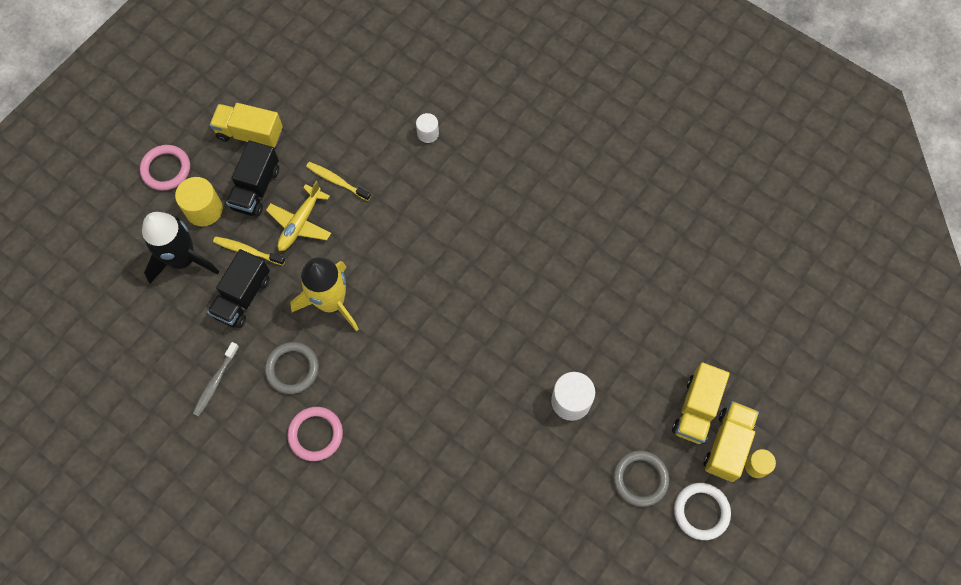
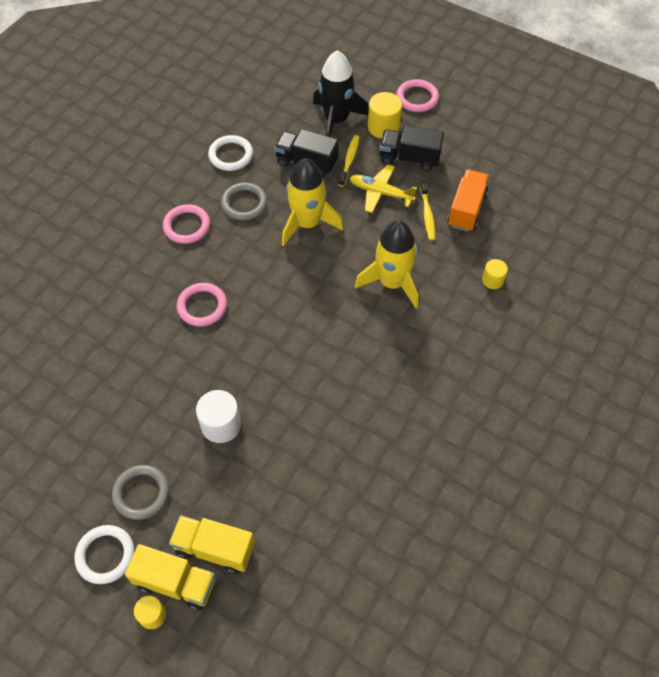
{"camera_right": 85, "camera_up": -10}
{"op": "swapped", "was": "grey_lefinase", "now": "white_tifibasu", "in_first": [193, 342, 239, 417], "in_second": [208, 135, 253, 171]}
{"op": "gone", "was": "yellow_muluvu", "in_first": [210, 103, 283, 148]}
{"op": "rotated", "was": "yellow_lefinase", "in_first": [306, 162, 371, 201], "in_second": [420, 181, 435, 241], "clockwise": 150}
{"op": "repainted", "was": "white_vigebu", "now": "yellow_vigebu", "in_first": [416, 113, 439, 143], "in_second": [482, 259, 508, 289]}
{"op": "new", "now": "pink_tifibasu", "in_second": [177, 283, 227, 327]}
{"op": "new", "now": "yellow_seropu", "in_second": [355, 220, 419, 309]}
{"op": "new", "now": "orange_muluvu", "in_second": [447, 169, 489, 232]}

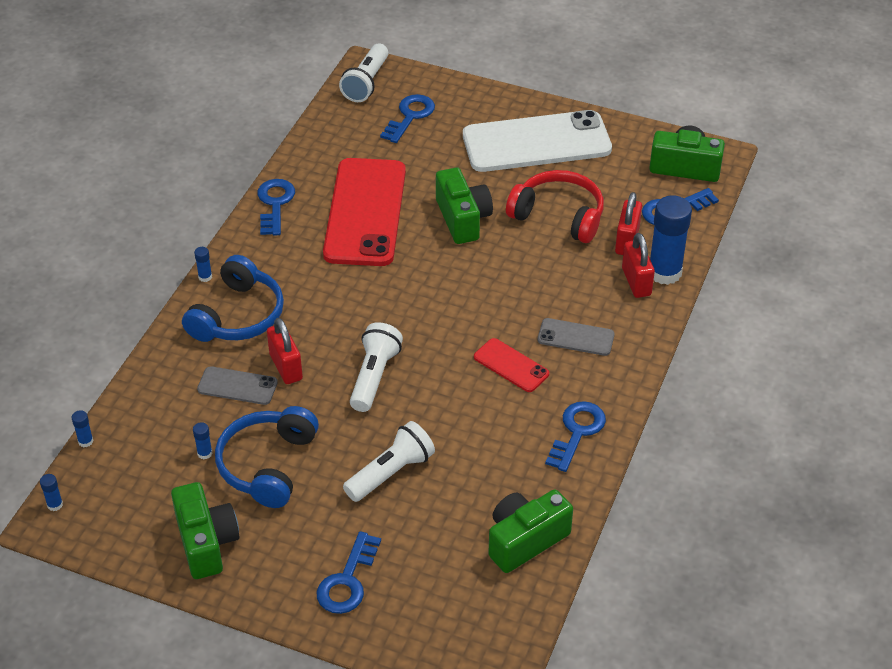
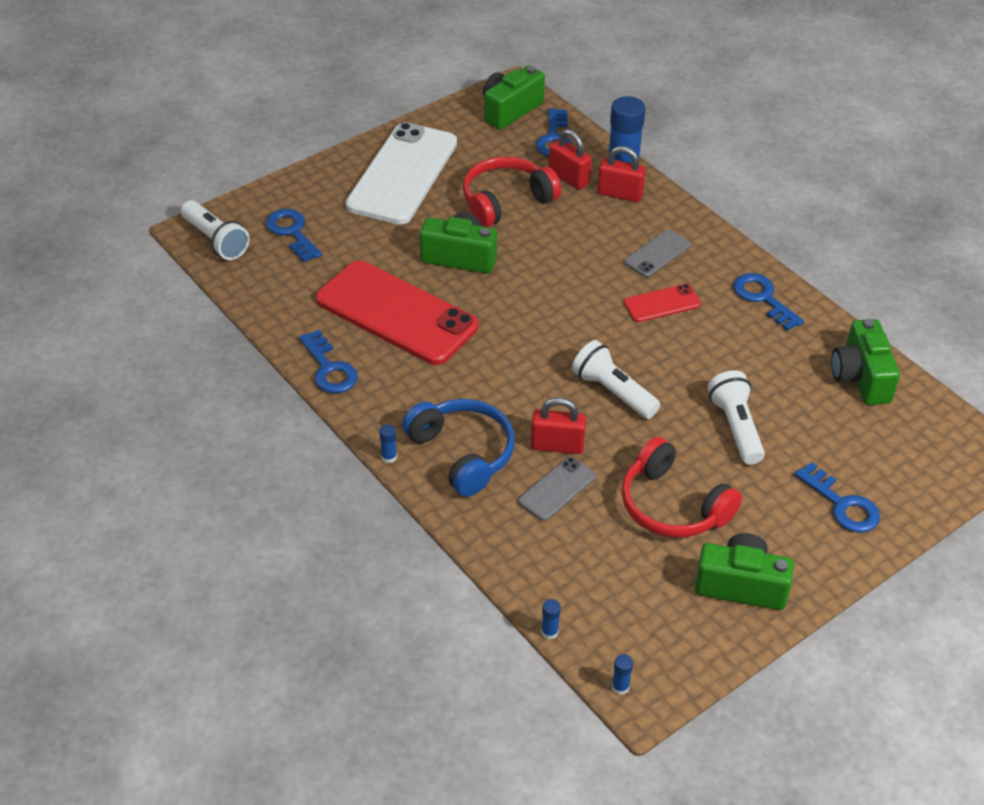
{"camera_right": -60, "camera_up": 0}
{"op": "gone", "was": "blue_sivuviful", "in_first": [193, 422, 213, 459]}
{"op": "repainted", "was": "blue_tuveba", "now": "red_tuveba", "in_first": [215, 406, 319, 508], "in_second": [621, 437, 742, 538]}
{"op": "rotated", "was": "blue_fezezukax", "in_first": [257, 179, 295, 236], "in_second": [299, 330, 358, 393], "clockwise": -150}

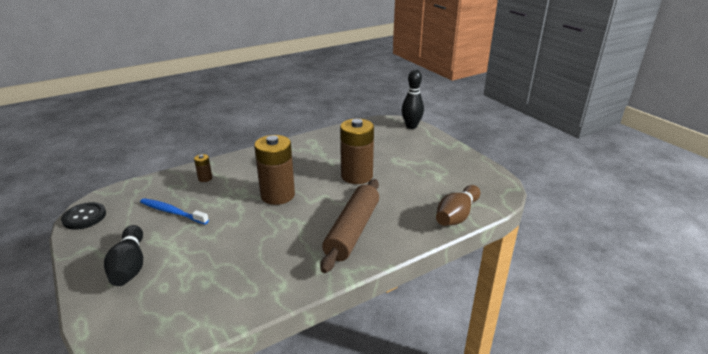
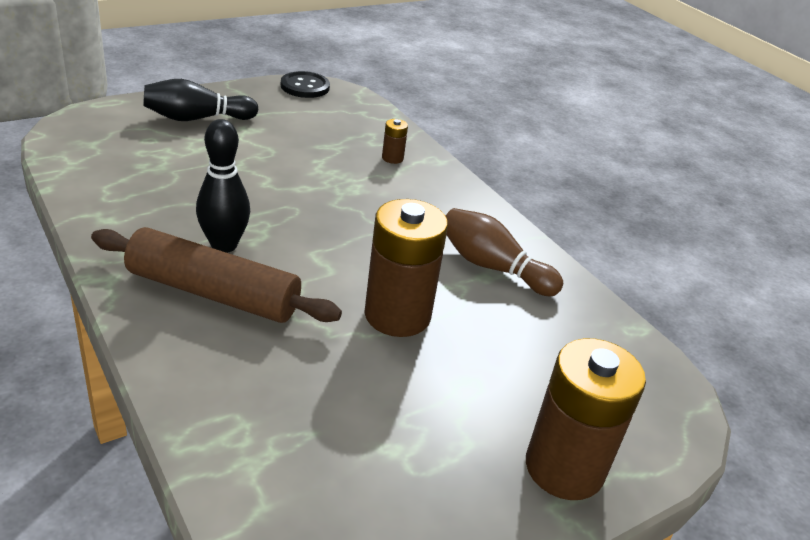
{"camera_right": 85, "camera_up": 5}
{"op": "gone", "was": "blue_lefinase", "in_first": [140, 198, 209, 224]}
{"op": "shifted", "was": "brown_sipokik", "in_first": [254, 135, 295, 205], "in_second": [526, 338, 646, 500]}
{"op": "shifted", "was": "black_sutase", "in_first": [402, 69, 424, 129], "in_second": [196, 119, 250, 253]}
{"op": "shifted", "was": "brown_sutase", "in_first": [436, 185, 480, 226], "in_second": [446, 208, 563, 296]}

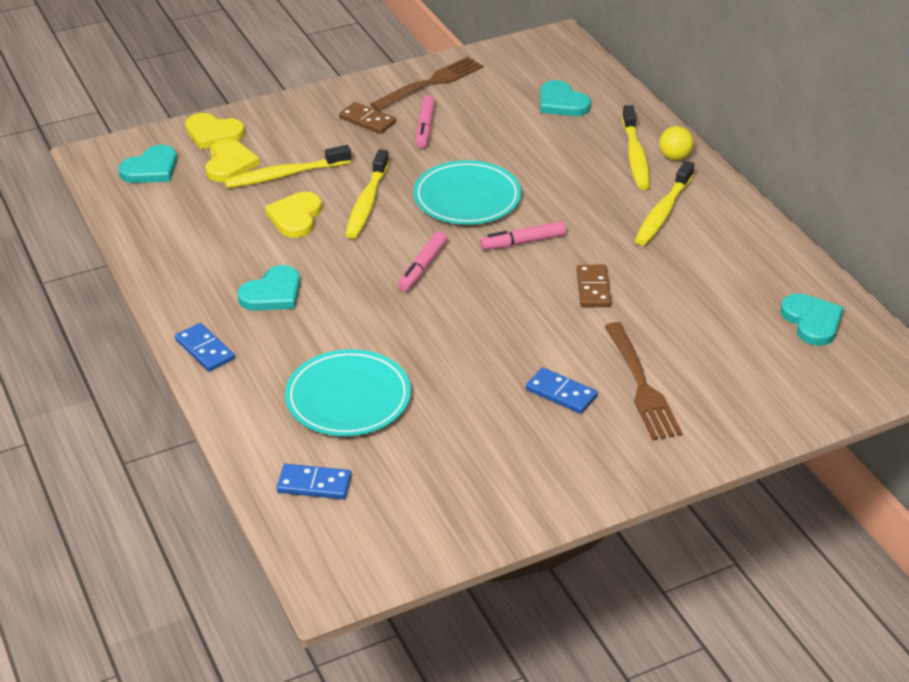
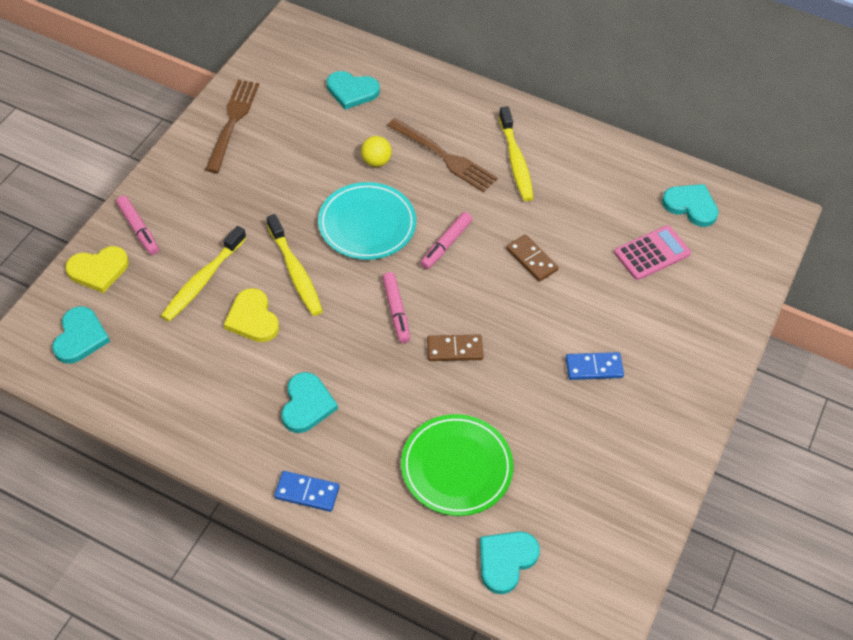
{"camera_right": -40, "camera_up": 15}
{"op": "gone", "was": "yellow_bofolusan", "in_first": [205, 139, 260, 182]}
{"op": "swapped", "was": "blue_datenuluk", "now": "turquoise_bofolusan", "in_first": [277, 464, 352, 499], "in_second": [480, 531, 540, 594]}
{"op": "repainted", "was": "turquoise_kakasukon", "now": "green_kakasukon", "in_first": [285, 349, 411, 436], "in_second": [401, 414, 514, 516]}
{"op": "shifted", "was": "brown_datenuluk", "in_first": [339, 102, 396, 134], "in_second": [427, 335, 484, 361]}
{"op": "shifted", "was": "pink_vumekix", "in_first": [416, 96, 435, 148], "in_second": [116, 196, 159, 255]}
{"op": "shifted", "was": "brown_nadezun", "in_first": [604, 322, 683, 440], "in_second": [387, 118, 498, 192]}
{"op": "gone", "was": "yellow_lefinase", "in_first": [622, 105, 650, 190]}
{"op": "shifted", "was": "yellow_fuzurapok", "in_first": [659, 126, 693, 160], "in_second": [361, 136, 392, 167]}
{"op": "new", "now": "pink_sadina", "in_second": [614, 225, 691, 280]}

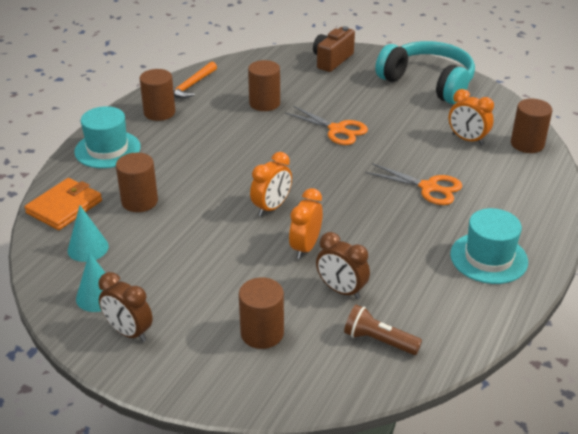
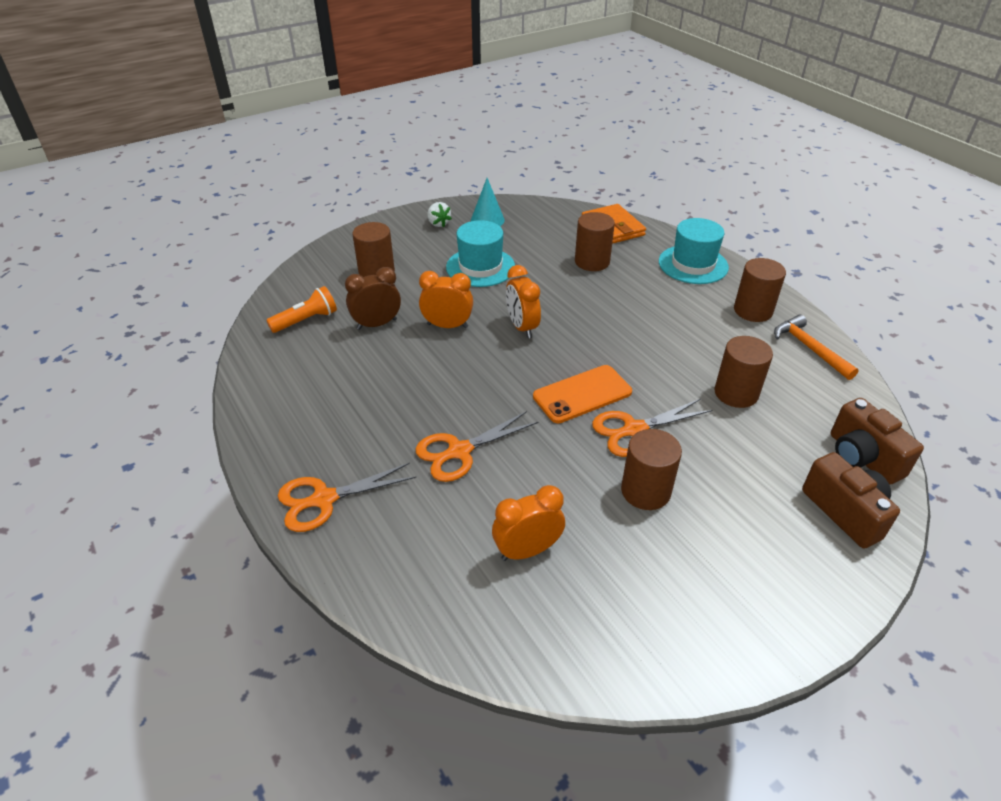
{"camera_right": 120, "camera_up": 5}
{"op": "gone", "was": "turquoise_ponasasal", "in_first": [68, 206, 109, 262]}
{"op": "swapped", "was": "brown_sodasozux", "now": "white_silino", "in_first": [98, 272, 153, 342], "in_second": [427, 202, 452, 227]}
{"op": "rotated", "was": "orange_sodasozux", "in_first": [289, 188, 323, 259], "in_second": [419, 271, 473, 328], "clockwise": -45}
{"op": "repainted", "was": "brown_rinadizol", "now": "orange_rinadizol", "in_first": [344, 305, 422, 355], "in_second": [266, 286, 337, 333]}
{"op": "gone", "was": "turquoise_tuveba", "in_first": [375, 41, 475, 104]}
{"op": "shifted", "was": "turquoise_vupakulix", "in_first": [450, 208, 528, 284], "in_second": [446, 220, 515, 287]}
{"op": "shifted", "was": "brown_vigebu", "in_first": [511, 99, 552, 153], "in_second": [621, 429, 682, 510]}
{"op": "new", "now": "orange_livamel", "in_second": [278, 463, 416, 532]}
{"op": "new", "now": "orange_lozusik", "in_second": [533, 365, 632, 423]}
{"op": "new", "now": "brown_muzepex", "in_second": [830, 398, 924, 485]}

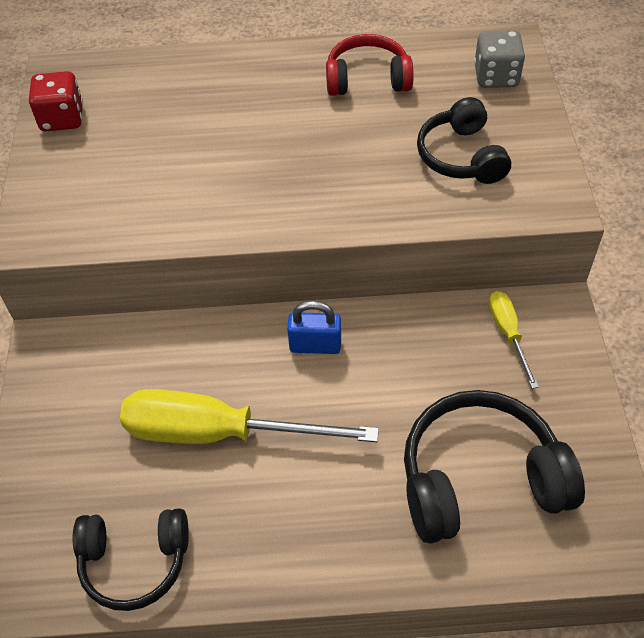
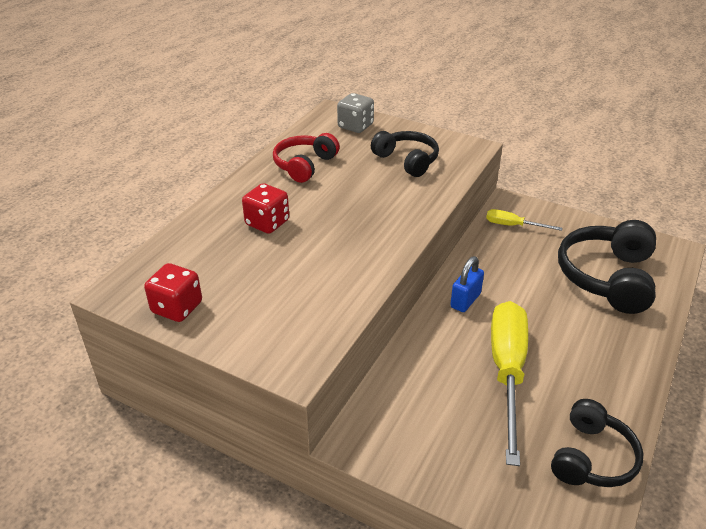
{"camera_right": -60, "camera_up": -15}
{"op": "rotated", "was": "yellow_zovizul", "in_first": [120, 389, 379, 444], "in_second": [491, 301, 528, 466], "clockwise": 150}
{"op": "rotated", "was": "black_tuveba", "in_first": [417, 97, 511, 184], "in_second": [371, 131, 439, 177], "clockwise": -150}
{"op": "new", "now": "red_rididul", "in_second": [242, 183, 289, 234]}

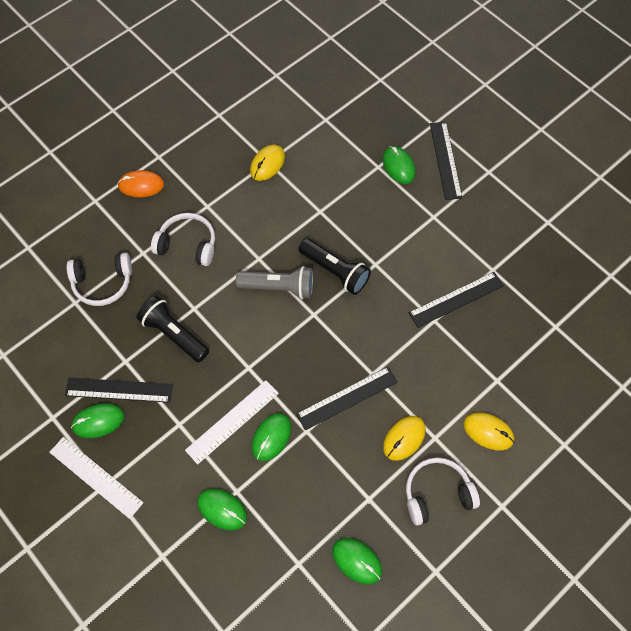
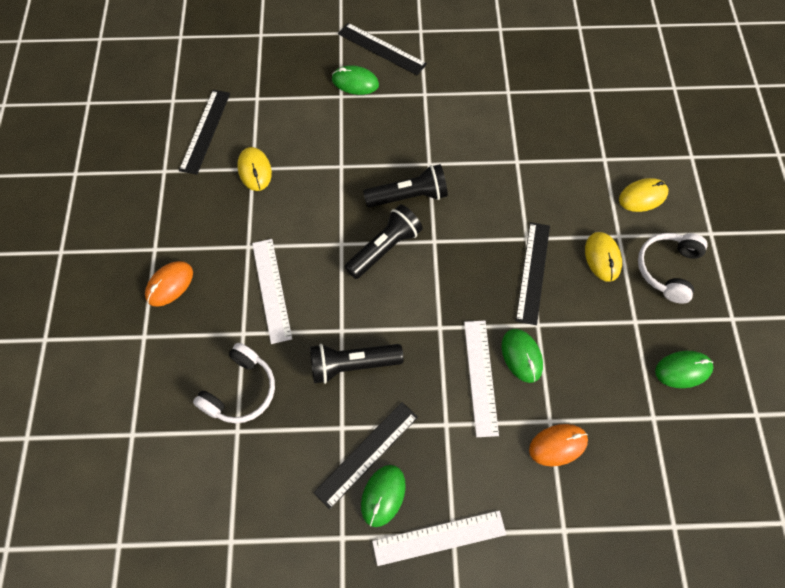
{"camera_right": -50, "camera_up": 0}
{"op": "swapped", "was": "white_tuveba", "now": "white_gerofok", "in_first": [151, 213, 215, 266], "in_second": [252, 239, 292, 344]}
{"op": "repainted", "was": "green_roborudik", "now": "orange_roborudik", "in_first": [197, 488, 247, 531], "in_second": [529, 424, 588, 466]}
{"op": "repainted", "was": "grey_rinadizol", "now": "black_rinadizol", "in_first": [236, 266, 313, 299], "in_second": [345, 204, 423, 279]}
{"op": "shifted", "was": "black_gerofok", "in_first": [409, 272, 504, 328], "in_second": [179, 90, 230, 175]}

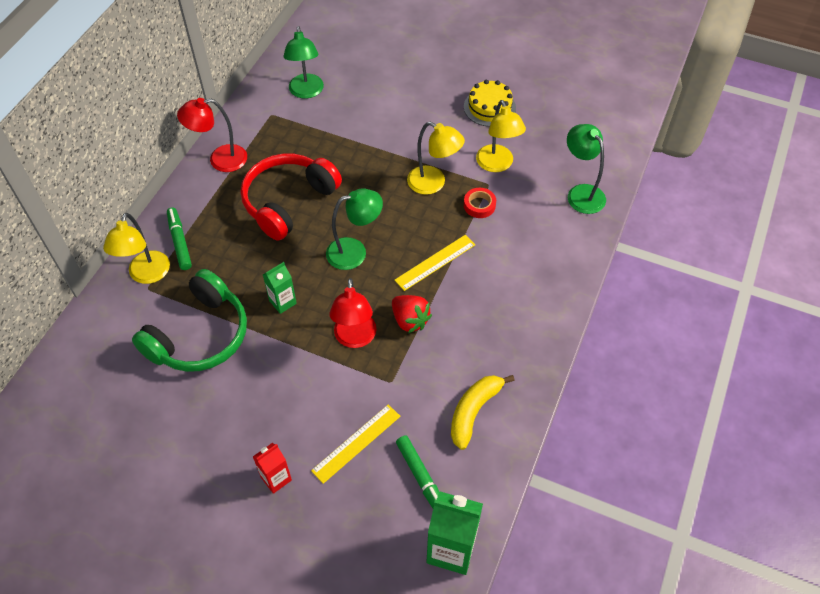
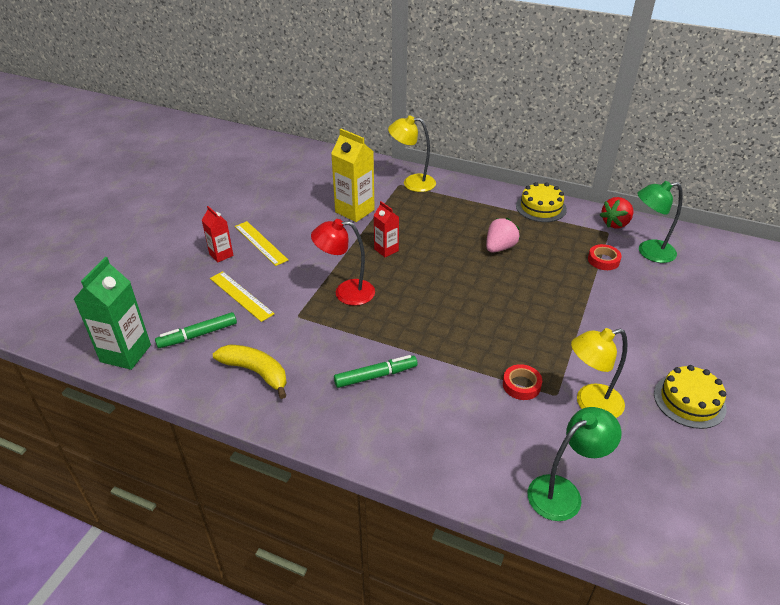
{"camera_right": 90, "camera_up": -15}
{"op": "swapped", "was": "green_tuveba", "now": "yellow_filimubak", "in_first": [132, 269, 247, 372], "in_second": [331, 129, 375, 222]}
{"op": "shifted", "was": "green_vumekix", "in_first": [167, 207, 192, 270], "in_second": [334, 355, 418, 388]}
{"op": "swapped", "was": "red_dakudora", "now": "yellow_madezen", "in_first": [177, 98, 247, 172], "in_second": [516, 182, 567, 222]}
{"op": "swapped", "was": "red_tuveba", "now": "pink_silino", "in_first": [241, 153, 342, 241], "in_second": [486, 218, 520, 252]}
{"op": "repainted", "was": "green_filimubak", "now": "red_filimubak", "in_first": [263, 262, 297, 314], "in_second": [373, 201, 399, 257]}
{"op": "gone", "was": "green_dakudora", "in_first": [326, 189, 383, 270]}
{"op": "shifted", "was": "red_silino", "in_first": [392, 295, 432, 333], "in_second": [600, 197, 633, 229]}
{"op": "shifted", "was": "yellow_gerofok", "in_first": [394, 235, 475, 291], "in_second": [235, 221, 288, 266]}
{"op": "gone", "was": "yellow_dakudora", "in_first": [407, 122, 465, 195]}
{"op": "new", "now": "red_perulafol", "in_second": [588, 244, 622, 270]}

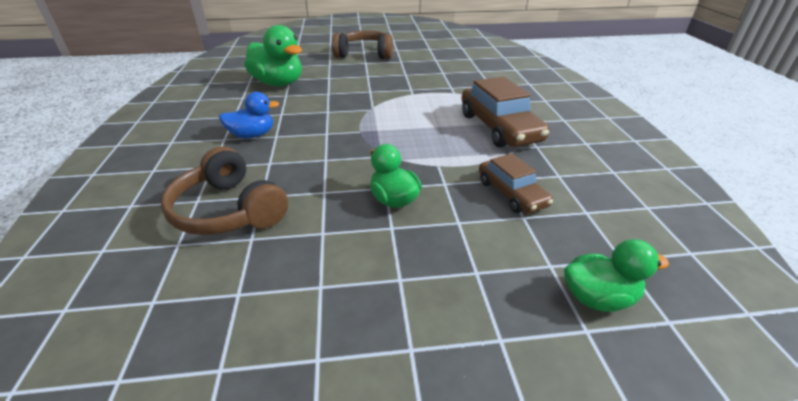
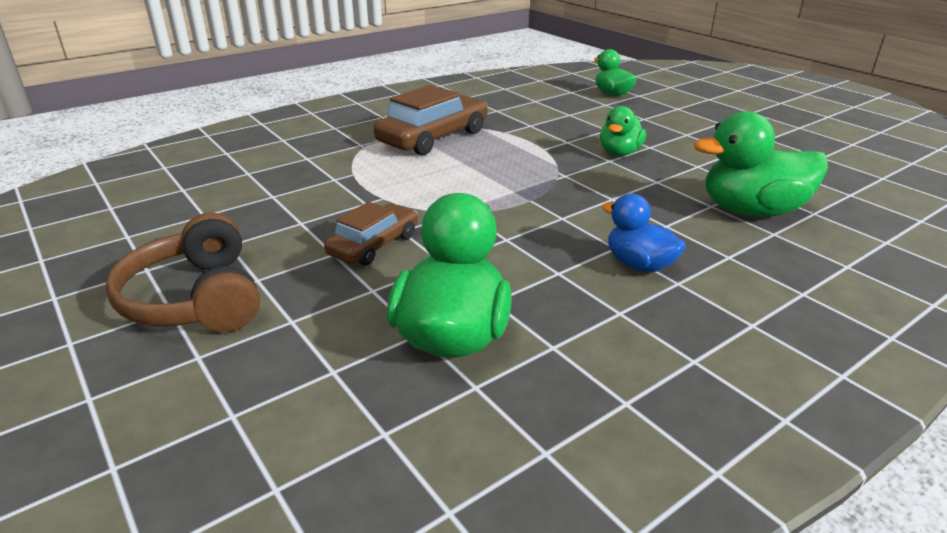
{"camera_right": -120, "camera_up": -5}
{"op": "swapped", "was": "brown_tuveba", "now": "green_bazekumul", "in_first": [161, 147, 288, 235], "in_second": [694, 111, 828, 217]}
{"op": "shifted", "was": "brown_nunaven", "in_first": [479, 153, 553, 214], "in_second": [324, 202, 418, 266]}

